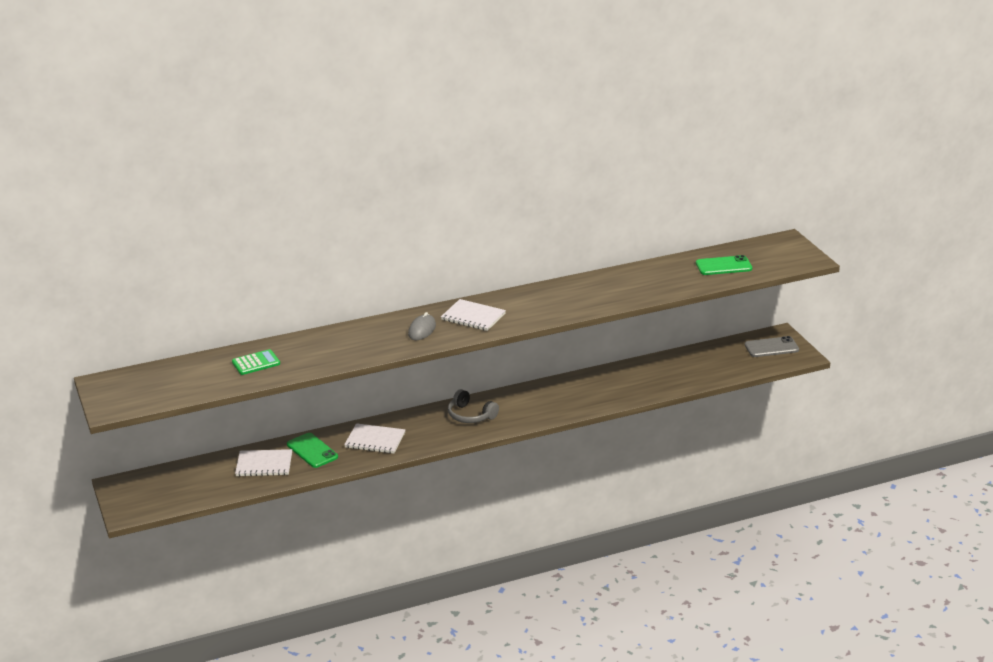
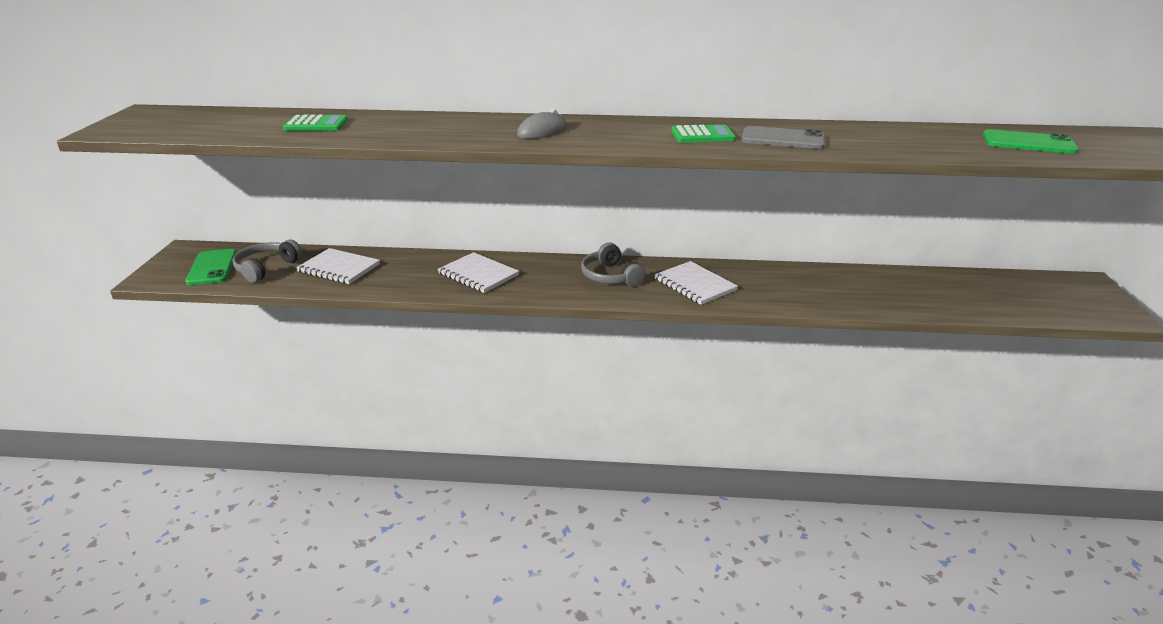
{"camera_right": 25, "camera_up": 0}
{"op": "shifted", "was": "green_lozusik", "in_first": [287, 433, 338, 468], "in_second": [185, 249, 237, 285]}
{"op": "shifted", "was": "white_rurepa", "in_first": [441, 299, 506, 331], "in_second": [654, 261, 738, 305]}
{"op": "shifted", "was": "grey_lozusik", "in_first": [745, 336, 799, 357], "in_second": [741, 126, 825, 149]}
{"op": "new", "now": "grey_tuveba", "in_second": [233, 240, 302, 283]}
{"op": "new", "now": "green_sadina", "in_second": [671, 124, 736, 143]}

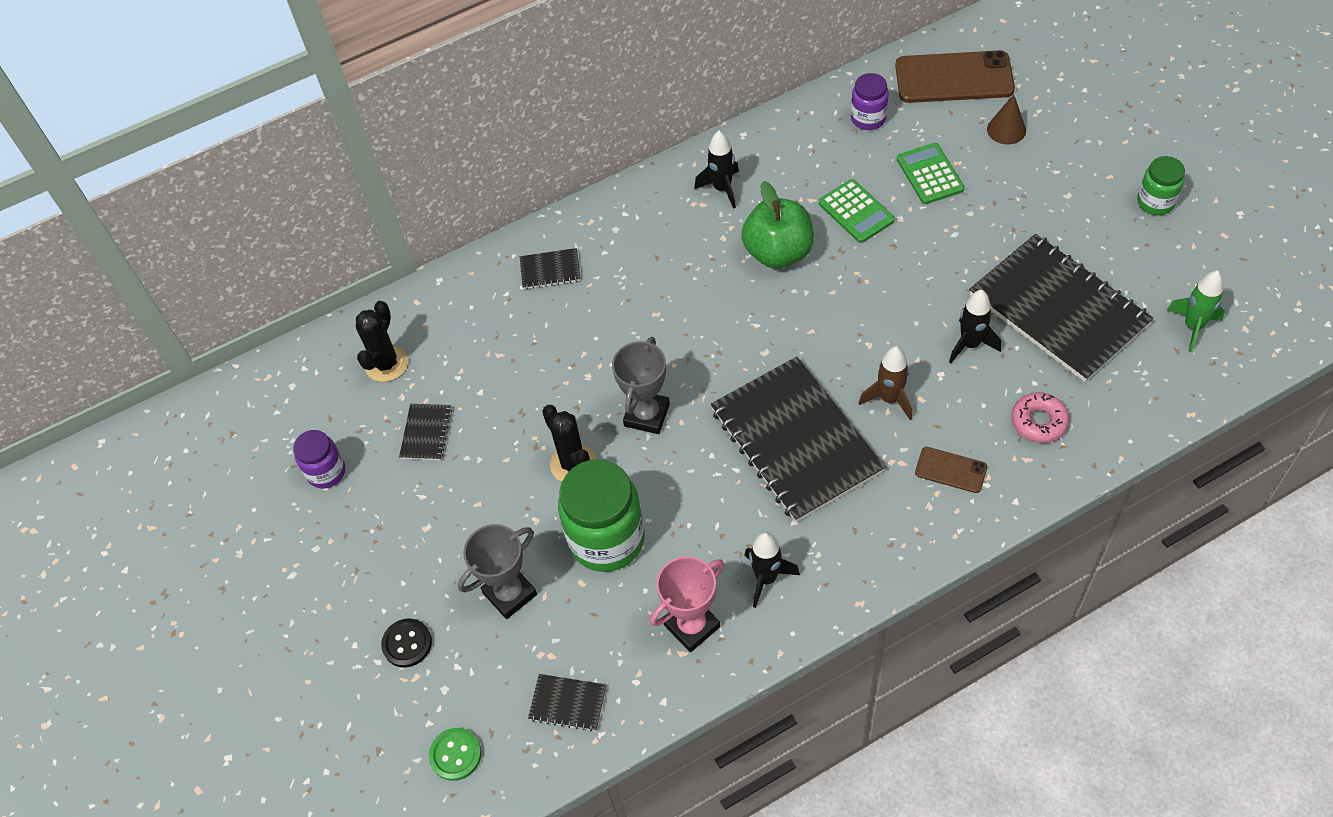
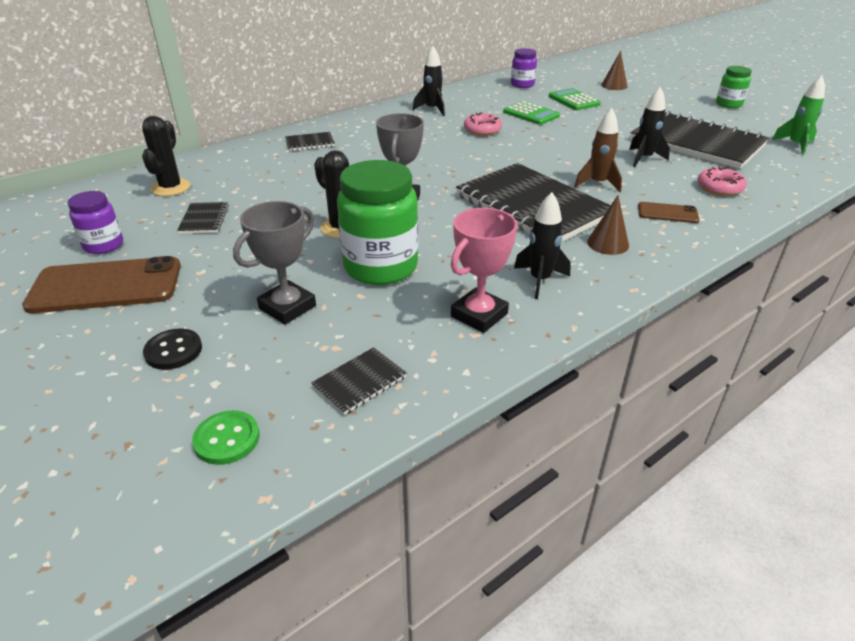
{"camera_right": -15, "camera_up": -20}
{"op": "rotated", "was": "black_rurepa", "in_first": [528, 674, 606, 731], "in_second": [311, 347, 407, 415], "clockwise": -45}
{"op": "swapped", "was": "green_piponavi", "now": "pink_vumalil", "in_first": [741, 181, 814, 268], "in_second": [464, 113, 502, 136]}
{"op": "shifted", "was": "brown_lozusik", "in_first": [895, 50, 1015, 103], "in_second": [22, 256, 181, 313]}
{"op": "new", "now": "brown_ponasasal", "in_second": [587, 195, 629, 255]}

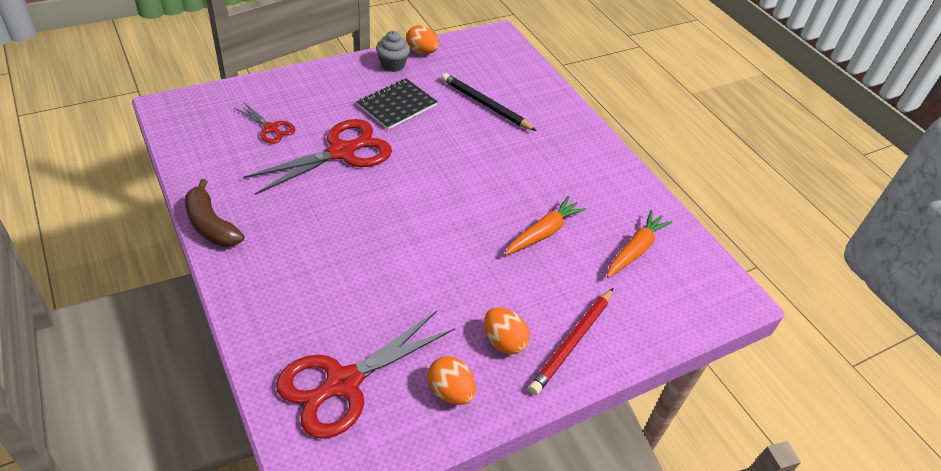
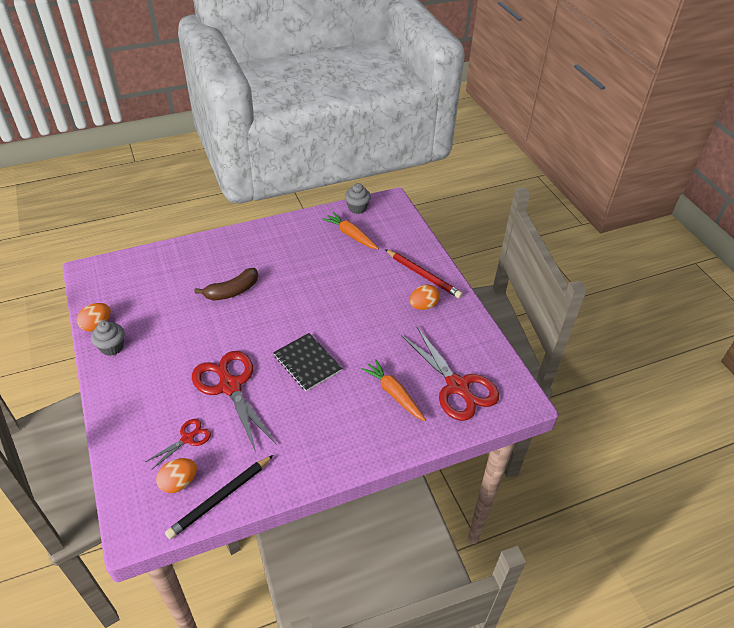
{"camera_right": -80, "camera_up": 0}
{"op": "shifted", "was": "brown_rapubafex", "in_first": [185, 179, 244, 247], "in_second": [195, 268, 258, 301]}
{"op": "shifted", "was": "black_rurepa", "in_first": [357, 78, 438, 130], "in_second": [273, 333, 342, 391]}
{"op": "shifted", "was": "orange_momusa", "in_first": [428, 356, 476, 405], "in_second": [156, 458, 197, 493]}
{"op": "shifted", "was": "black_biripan", "in_first": [442, 73, 537, 131], "in_second": [165, 455, 273, 539]}
{"op": "shifted", "was": "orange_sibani", "in_first": [505, 196, 587, 255], "in_second": [361, 359, 426, 421]}
{"op": "new", "now": "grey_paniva", "in_second": [345, 183, 371, 214]}

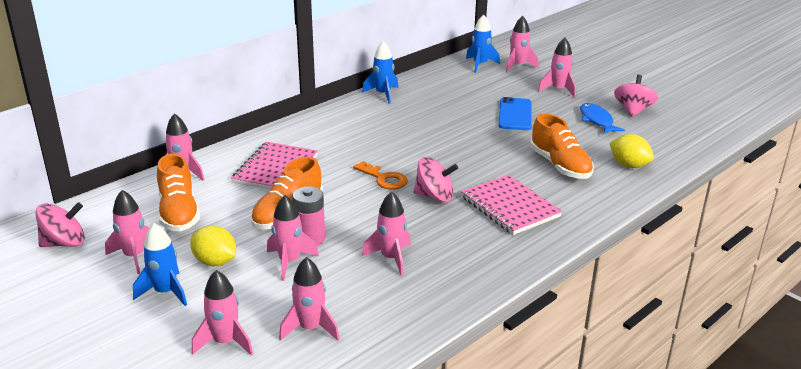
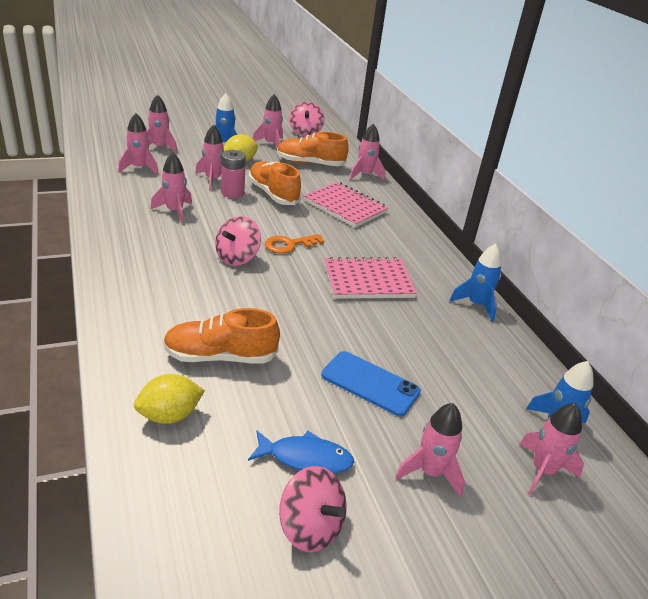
{"camera_right": 110, "camera_up": 5}
{"op": "shifted", "was": "pink_rurepa", "in_first": [461, 175, 562, 235], "in_second": [325, 257, 417, 299]}

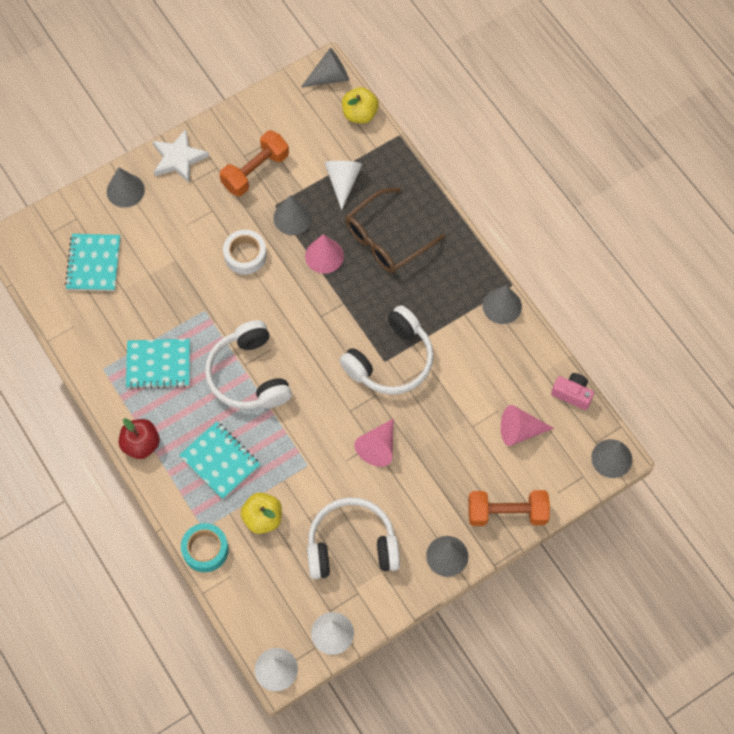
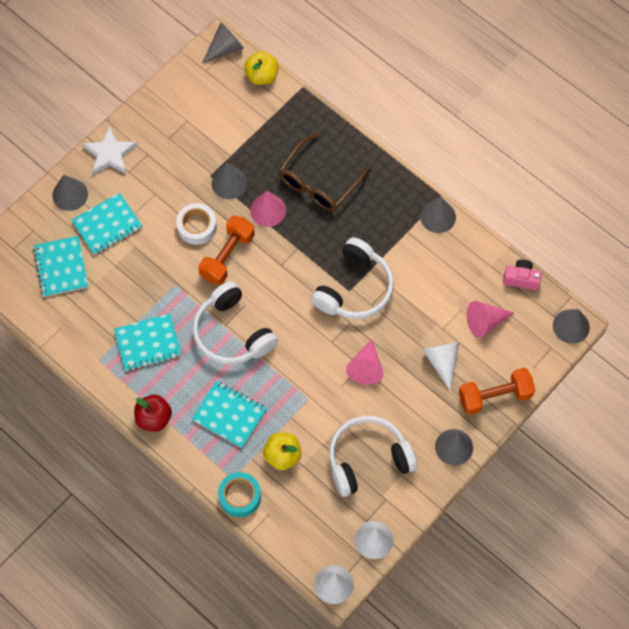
{"camera_right": -15, "camera_up": 0}
{"op": "shifted", "was": "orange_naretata", "in_first": [220, 131, 289, 196], "in_second": [198, 215, 255, 285]}
{"op": "shifted", "was": "white_ponasasal", "in_first": [324, 161, 363, 210], "in_second": [423, 342, 459, 390]}
{"op": "new", "now": "turquoise_rurepa", "in_second": [71, 193, 142, 255]}

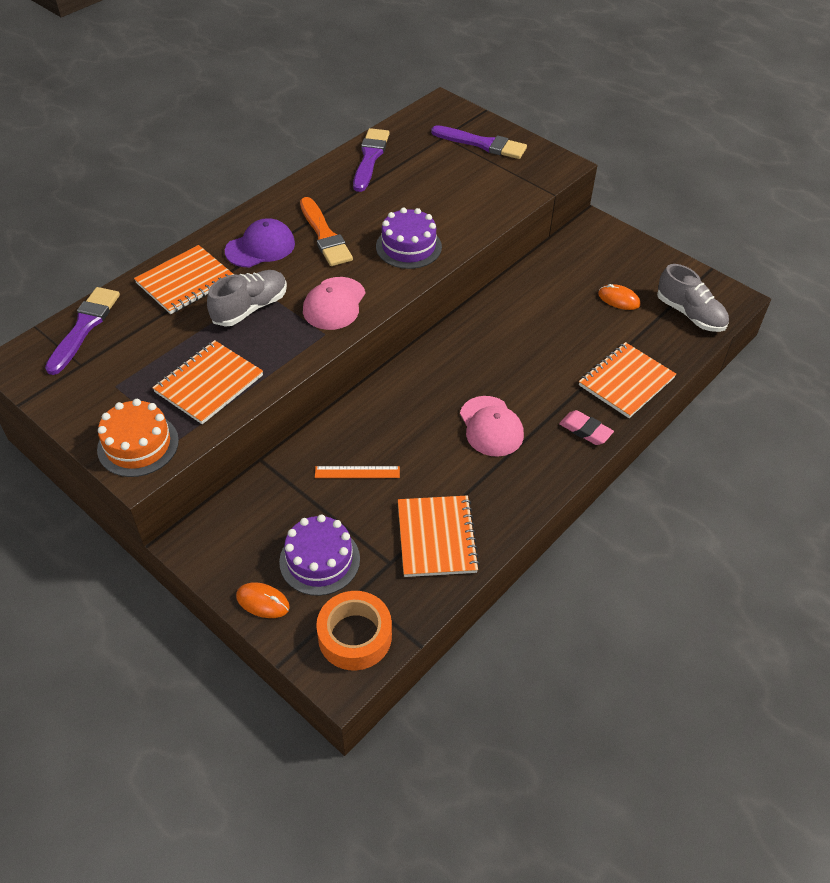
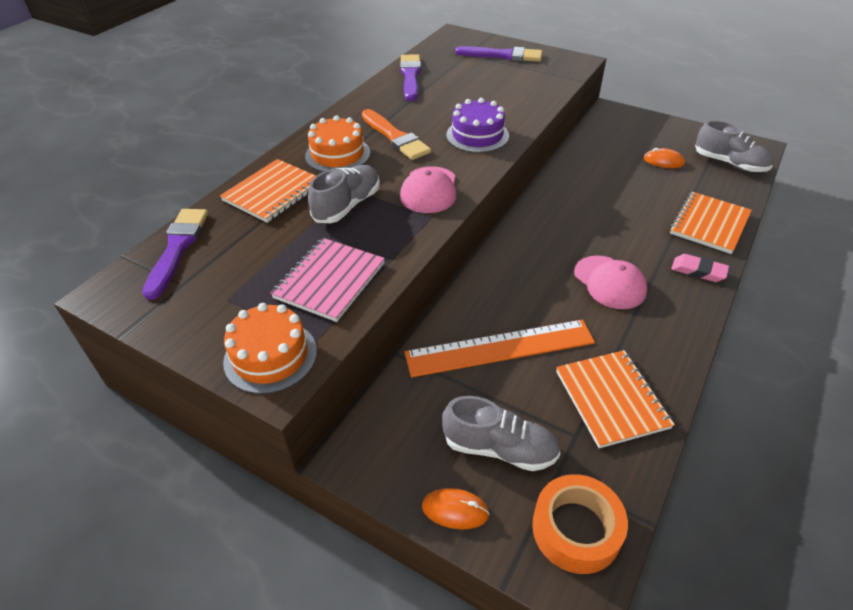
{"camera_right": -10, "camera_up": -5}
{"op": "repainted", "was": "orange_rurepa", "now": "pink_rurepa", "in_first": [152, 340, 263, 424], "in_second": [270, 238, 385, 322]}
{"op": "swapped", "was": "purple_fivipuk", "now": "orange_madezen", "in_first": [225, 218, 295, 267], "in_second": [305, 115, 370, 172]}
{"op": "swapped", "was": "purple_madezen", "now": "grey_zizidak", "in_first": [279, 514, 360, 596], "in_second": [442, 396, 561, 471]}
{"op": "scaled", "was": "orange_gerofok", "in_first": [315, 466, 400, 478], "in_second": [405, 320, 595, 377], "ratio": 2.11}

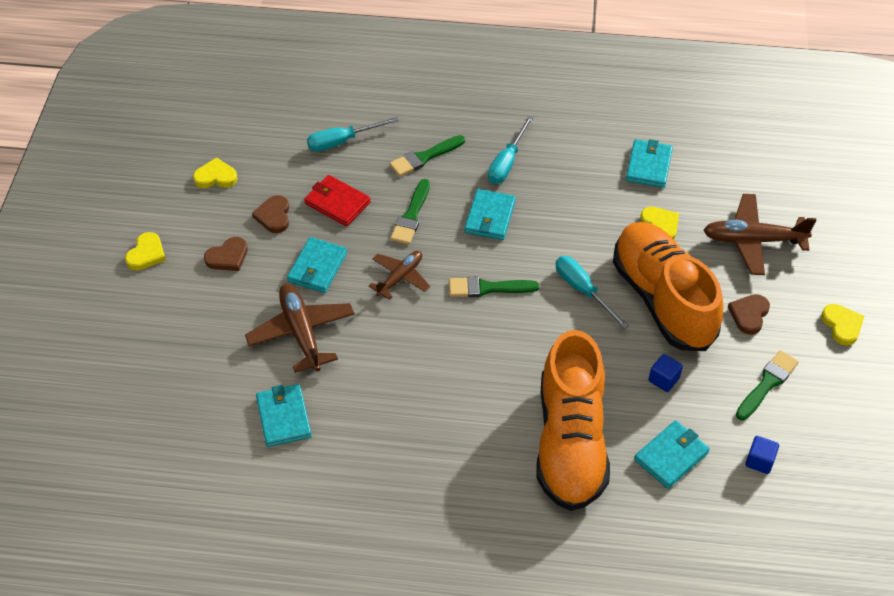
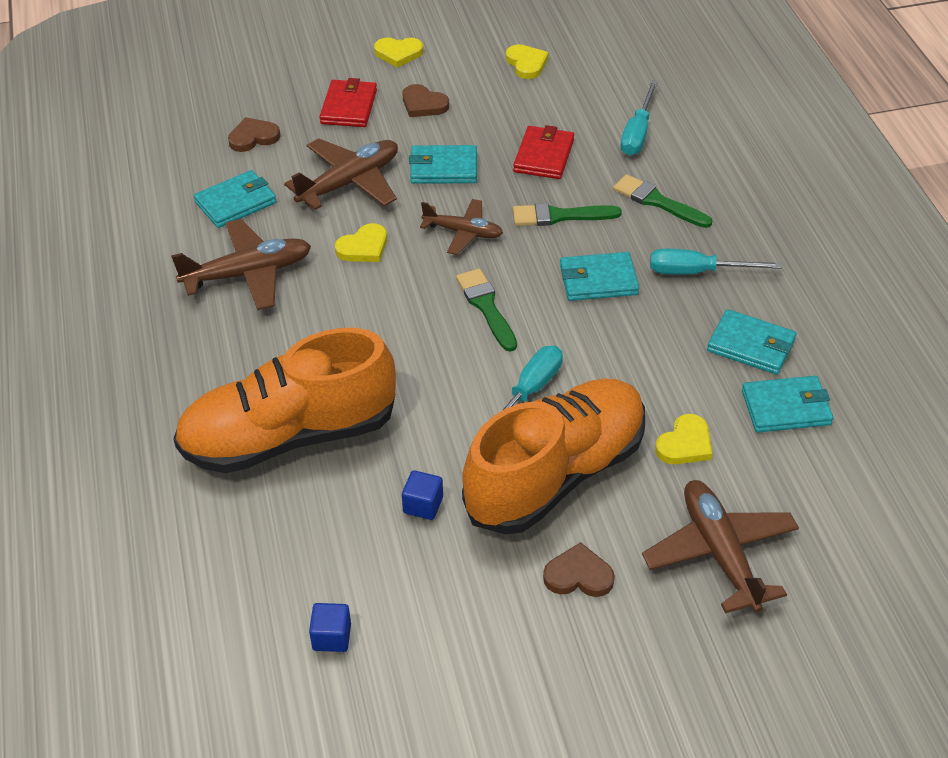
{"camera_right": 70, "camera_up": -5}
{"op": "shifted", "was": "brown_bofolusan", "in_first": [252, 195, 289, 233], "in_second": [228, 117, 281, 152]}
{"op": "rotated", "was": "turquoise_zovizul", "in_first": [307, 117, 399, 152], "in_second": [620, 81, 658, 155], "clockwise": -120}
{"op": "shifted", "was": "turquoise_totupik", "in_first": [634, 420, 710, 489], "in_second": [707, 309, 797, 374]}
{"op": "gone", "was": "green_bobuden", "in_first": [736, 350, 799, 420]}
{"op": "shifted", "was": "yellow_bofolusan", "in_first": [821, 304, 864, 345], "in_second": [335, 223, 387, 262]}
{"op": "new", "now": "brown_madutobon", "in_second": [171, 219, 311, 310]}
{"op": "new", "now": "red_totupik", "in_second": [320, 78, 377, 127]}

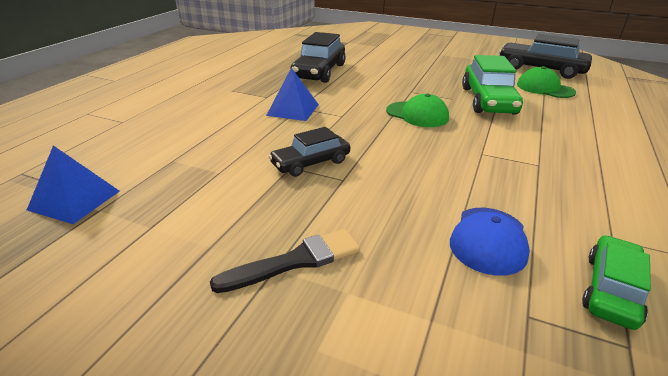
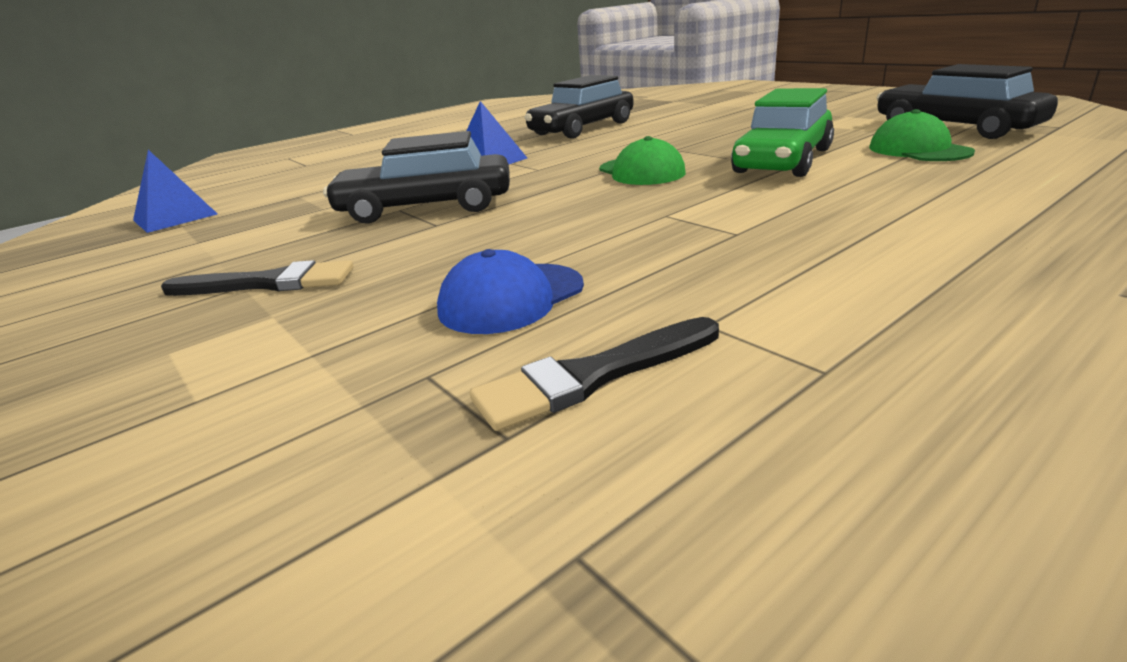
{"camera_right": 30, "camera_up": -5}
{"op": "scaled", "was": "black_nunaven", "in_first": [268, 127, 350, 177], "in_second": [323, 131, 510, 224], "ratio": 1.64}
{"op": "swapped", "was": "green_nunaven", "now": "black_bobuden", "in_first": [582, 235, 651, 330], "in_second": [470, 317, 719, 431]}

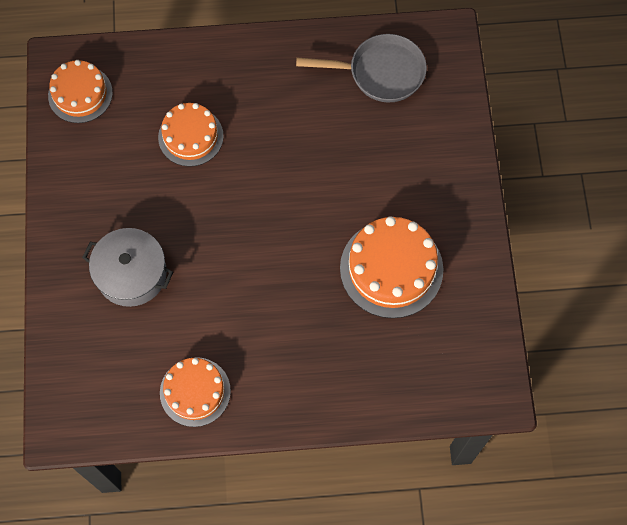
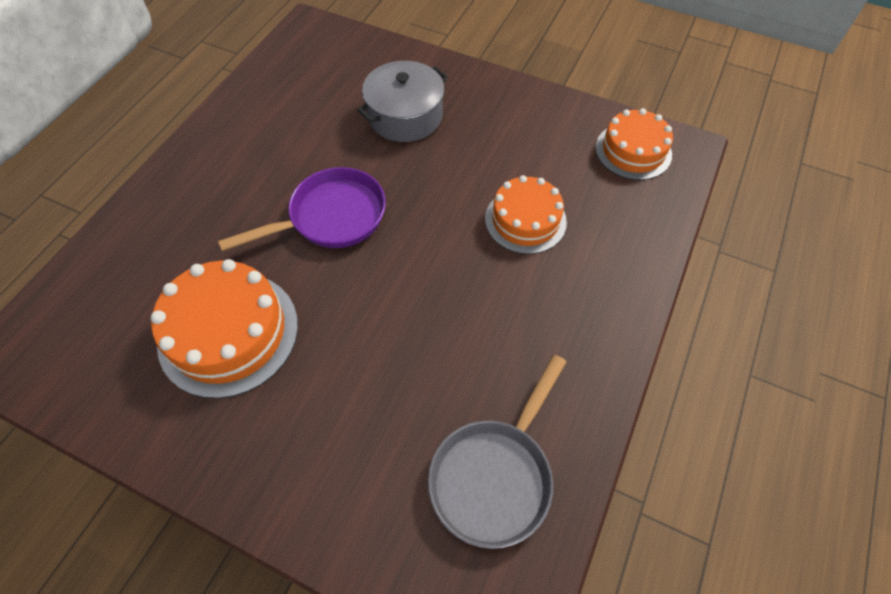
{"camera_right": 120, "camera_up": -10}
{"op": "gone", "was": "orange_madezen", "in_first": [160, 357, 231, 427]}
{"op": "new", "now": "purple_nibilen", "in_second": [218, 167, 386, 252]}

